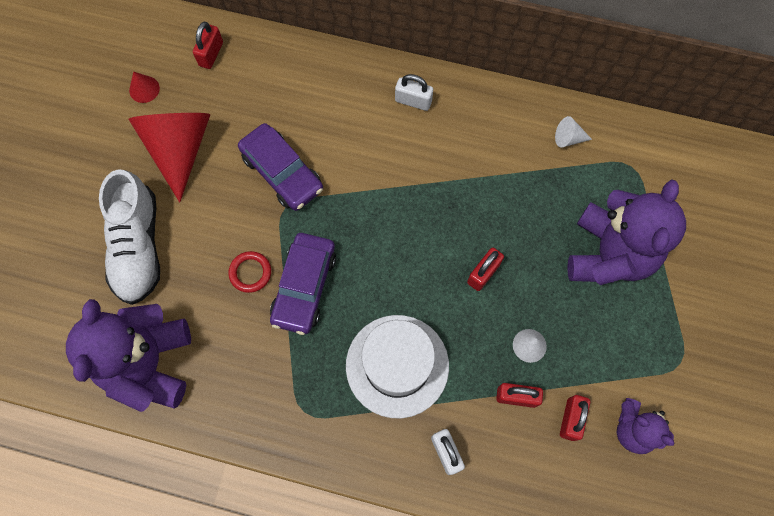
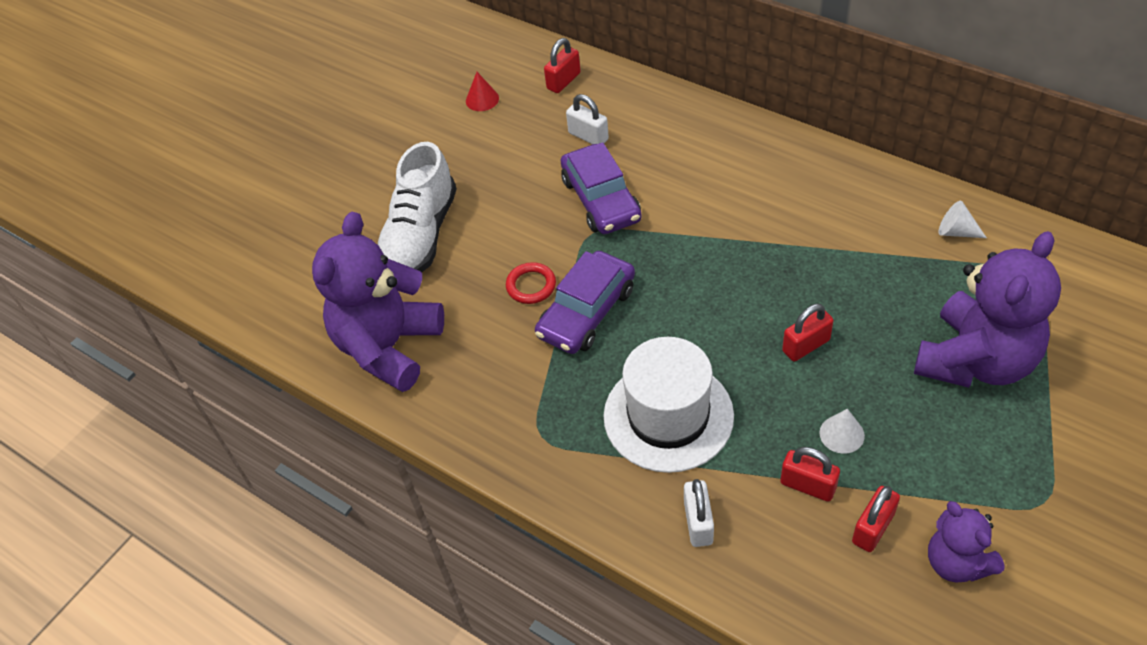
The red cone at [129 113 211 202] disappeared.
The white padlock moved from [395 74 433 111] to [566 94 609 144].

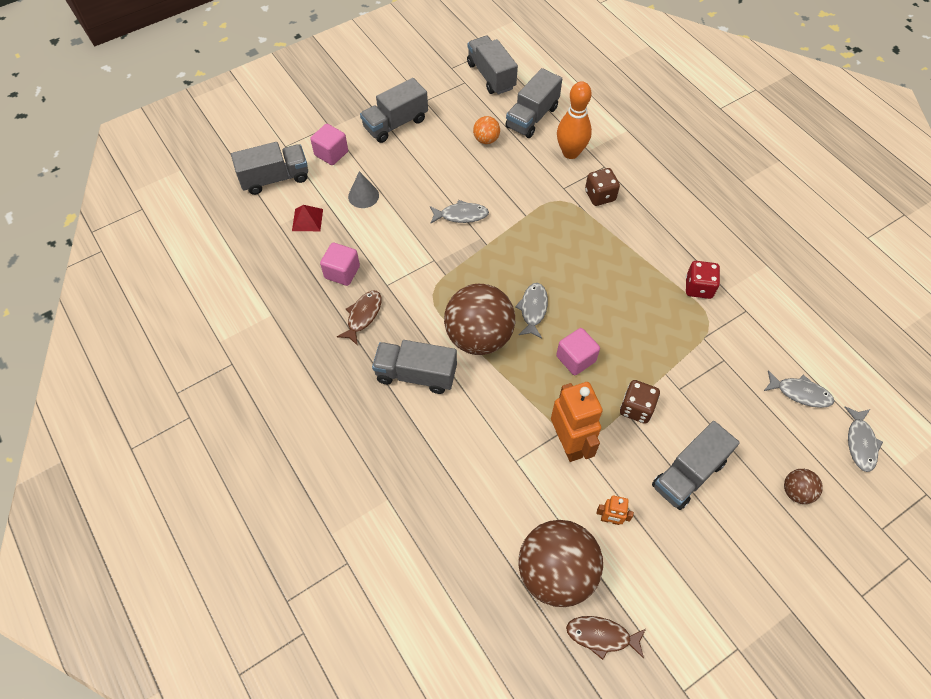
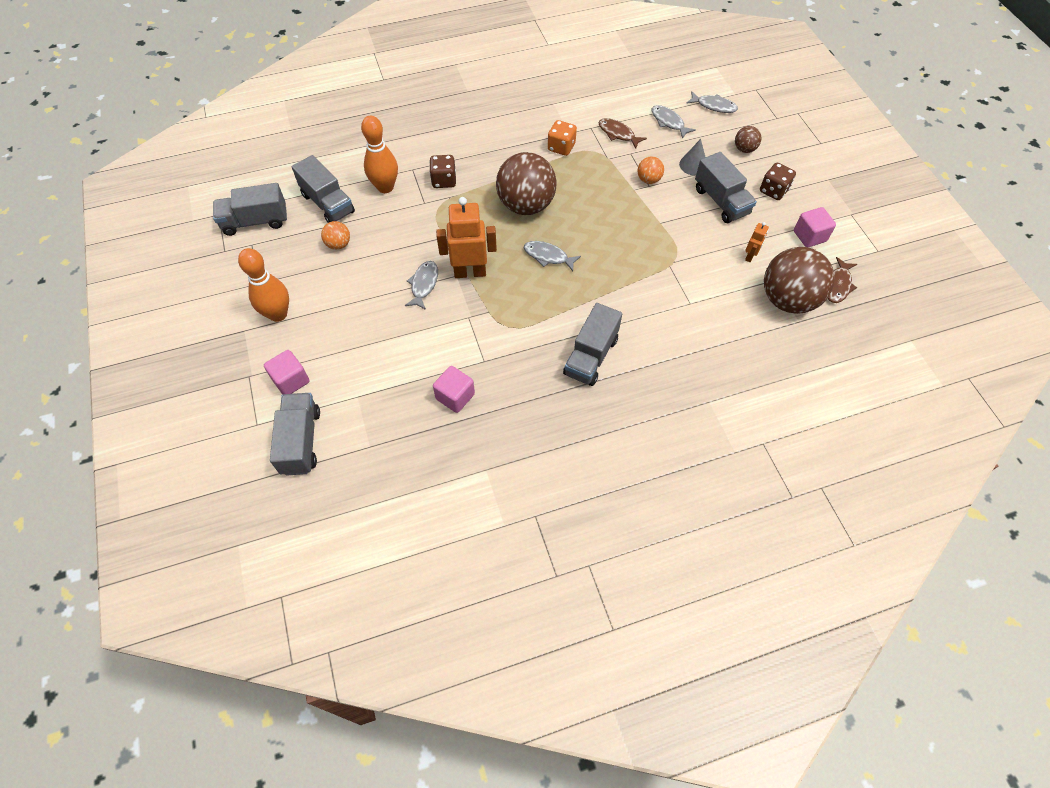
The red pyramid at [292 205 323 231] disappeared.
The orange ball at [638 156 664 184] appeared.
The brown fish moved from [337 291 382 346] to [598 118 647 149].
The grey cone moved from [348 171 379 208] to [679 139 705 175].
The brown ball moved from [444 284 515 355] to [496 152 557 215].
The orange robot moved from [551 382 603 462] to [436 197 497 278].
The pink cube moved from [556 328 600 375] to [794 207 836 247].
The brown dice moved from [620 380 660 424] to [760 163 796 200].
The grey truck at [360 78 428 143] was replaced by the orange bowling pin at [238 248 289 322].
The red dice at [686 261 720 299] became the orange dice at [548 120 577 156].
The grey fish at [764 370 834 408] turned 75 degrees counterclockwise.

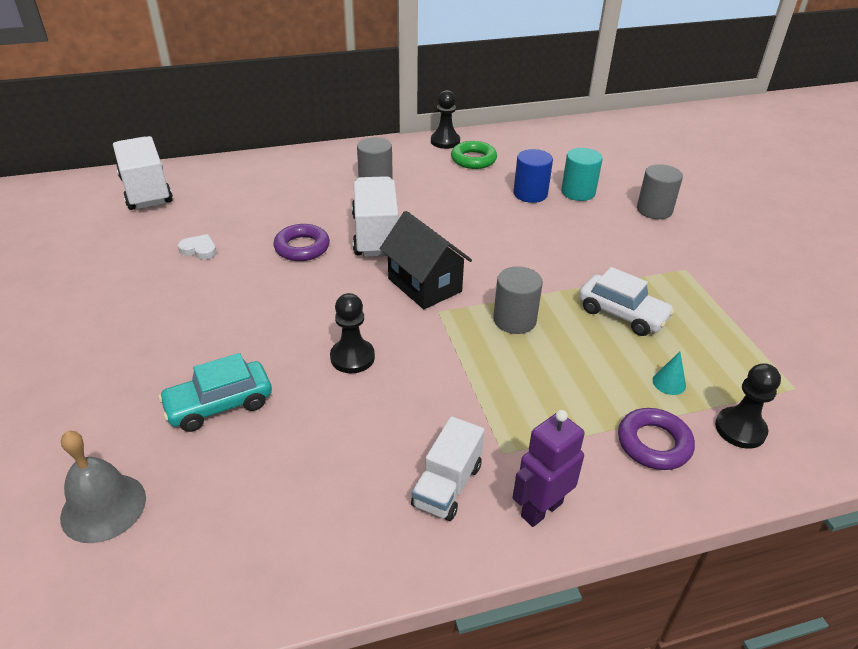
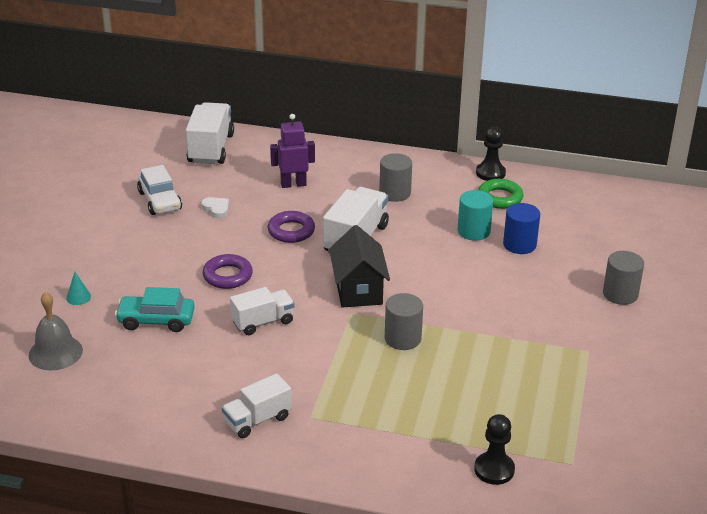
The purple robot moved from [512 410 585 527] to [270 114 315 188].
The turquoise cylinder moved from [561 148 603 201] to [458 190 493 241].
The white car moved from [579 267 675 336] to [137 165 182 215].
The purple ring moved from [618 408 695 470] to [202 254 253 289].
The turquoise cone moved from [653 352 686 395] to [66 272 91 305].
The black pawn at [330 293 375 373] was replaced by the white truck at [230 287 295 335].

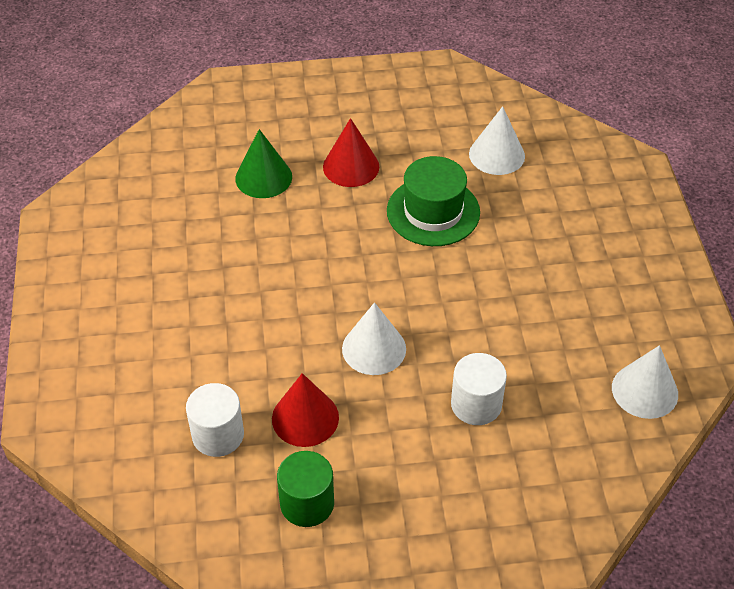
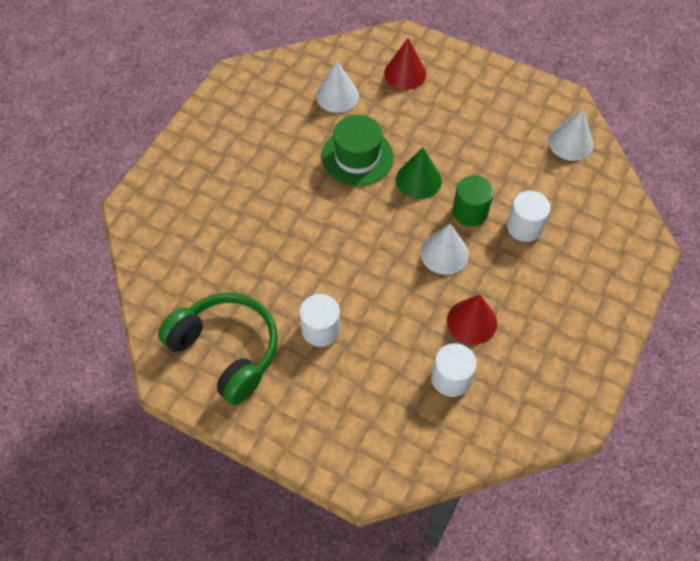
The green headphones at [158 292 278 405] appeared.
The white cylinder at [299 294 340 347] appeared.
The green cone moved from [235 129 292 198] to [396 147 442 199].
The green cylinder moved from [277 451 334 527] to [453 175 494 226].
The red cone moved from [323 118 379 187] to [384 38 426 90].

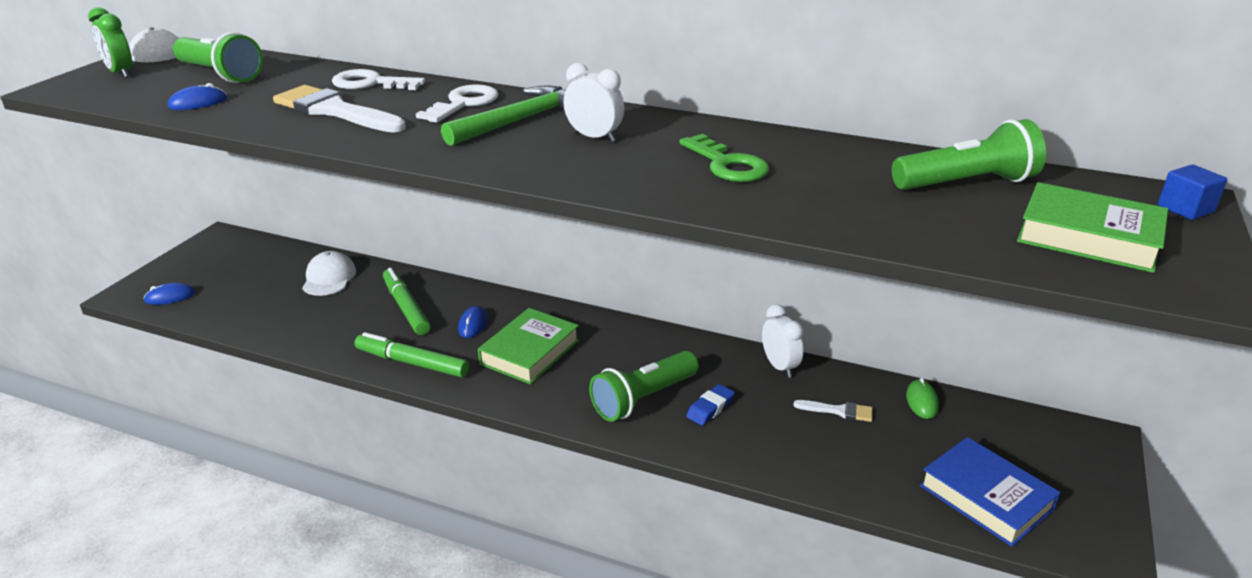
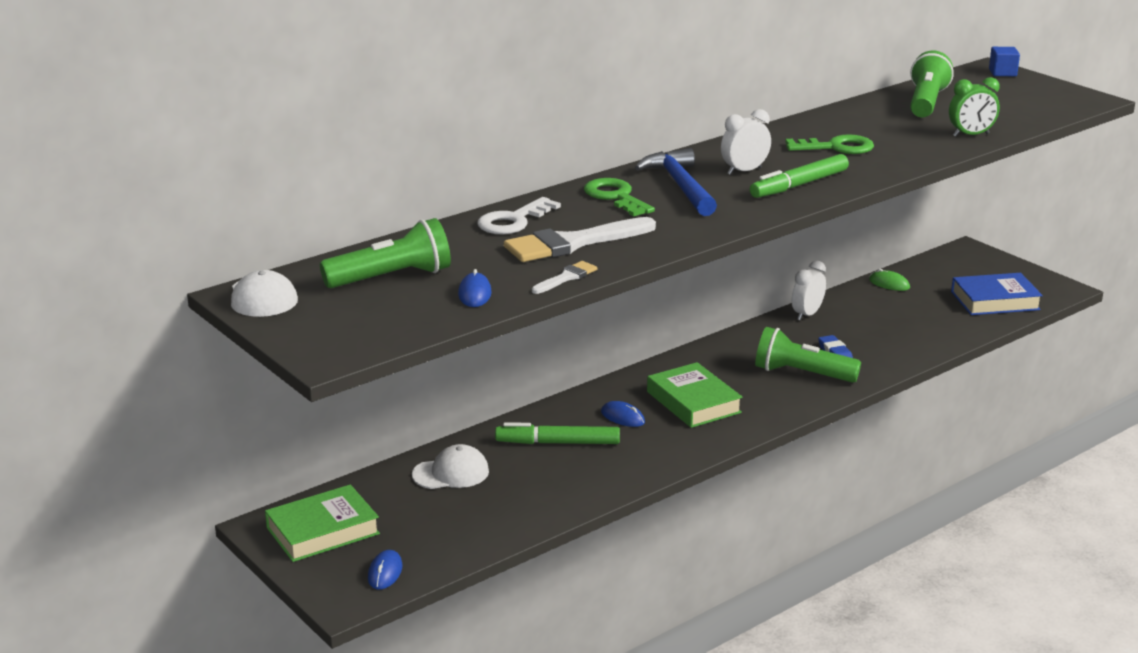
The green clock moved from [88 7 132 78] to [949 77 1000 137].
The green marker moved from [355 332 469 377] to [750 154 849 198].
The white brush moved from [793 400 873 422] to [532 261 597 294].
The green book moved from [1017 182 1168 273] to [265 484 380 562].
The white key at [416 84 499 123] became the green key at [584 178 655 217].
The green hammer at [441 85 566 146] became the blue hammer at [635 148 717 216].
The white cap at [302 251 356 296] turned 135 degrees clockwise.
The green flashlight at [589 351 699 421] turned 120 degrees clockwise.
The white clock at [762 304 804 378] turned 60 degrees counterclockwise.

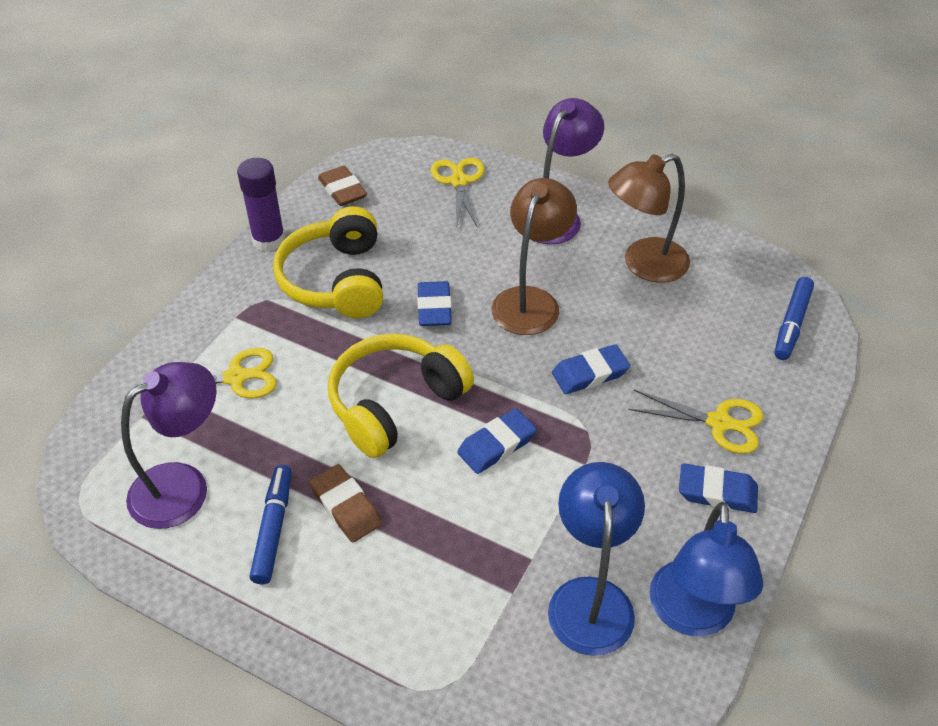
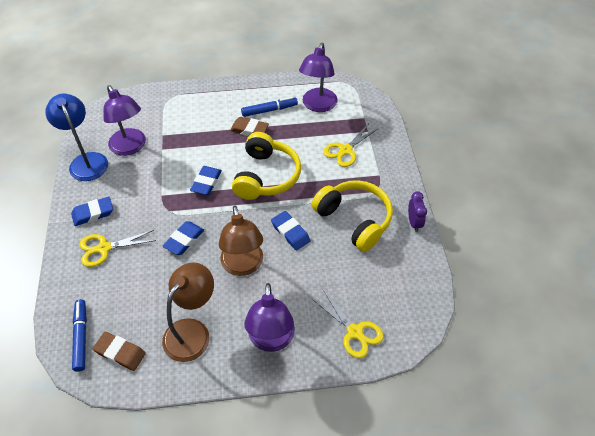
The brown eraser moved from [318 166 367 206] to [93 332 146 371].
The purple glue stick at [237 158 285 251] was replaced by the purple clock at [408 191 427 232].
The blue lamp at [548 462 645 656] became the purple lamp at [103 85 146 156].
The blue marker at [250 465 291 585] turned 75 degrees counterclockwise.

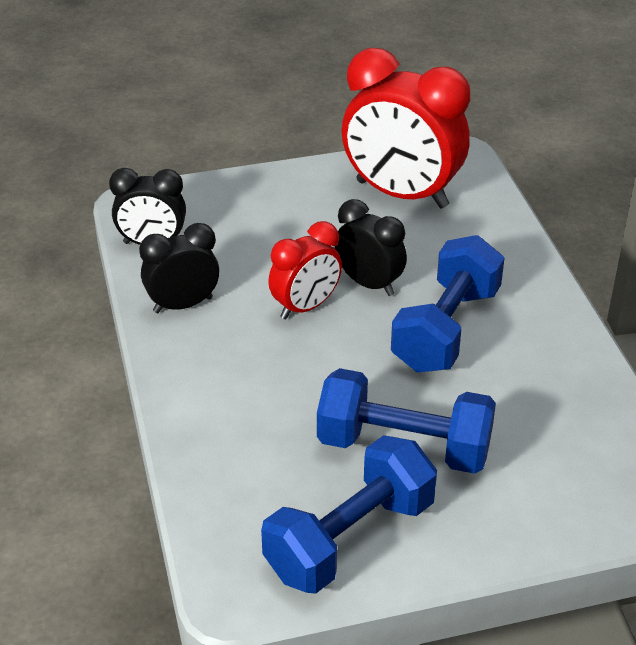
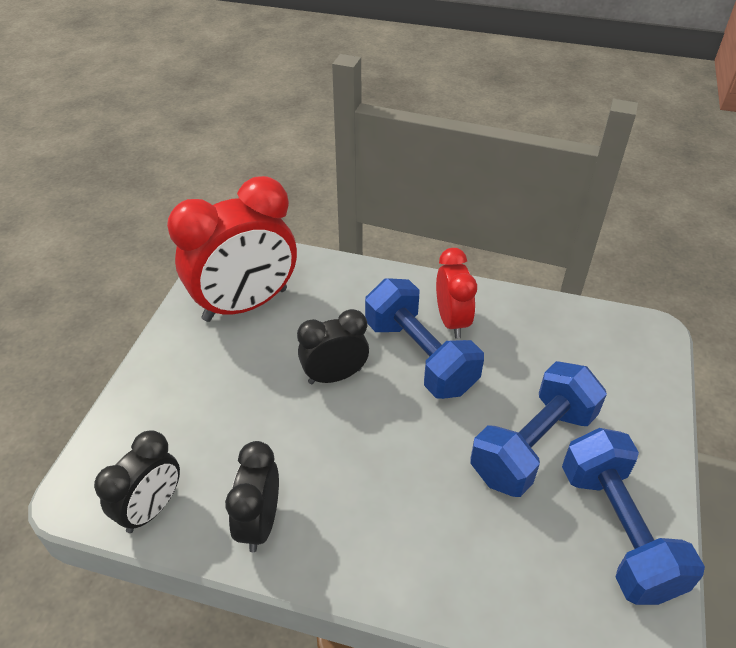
The red clock moved from [268 221 342 319] to [436 248 477 339].

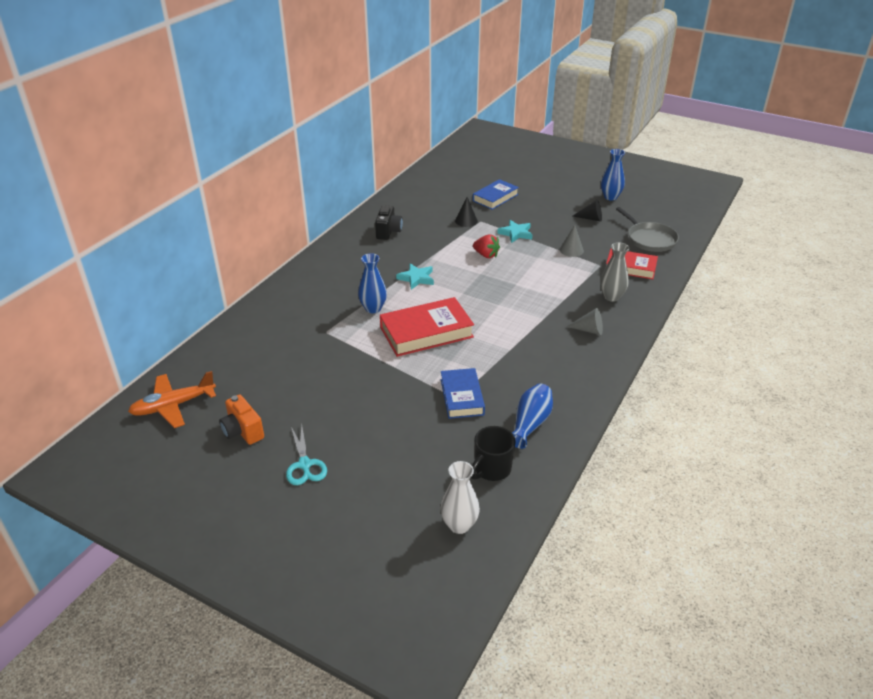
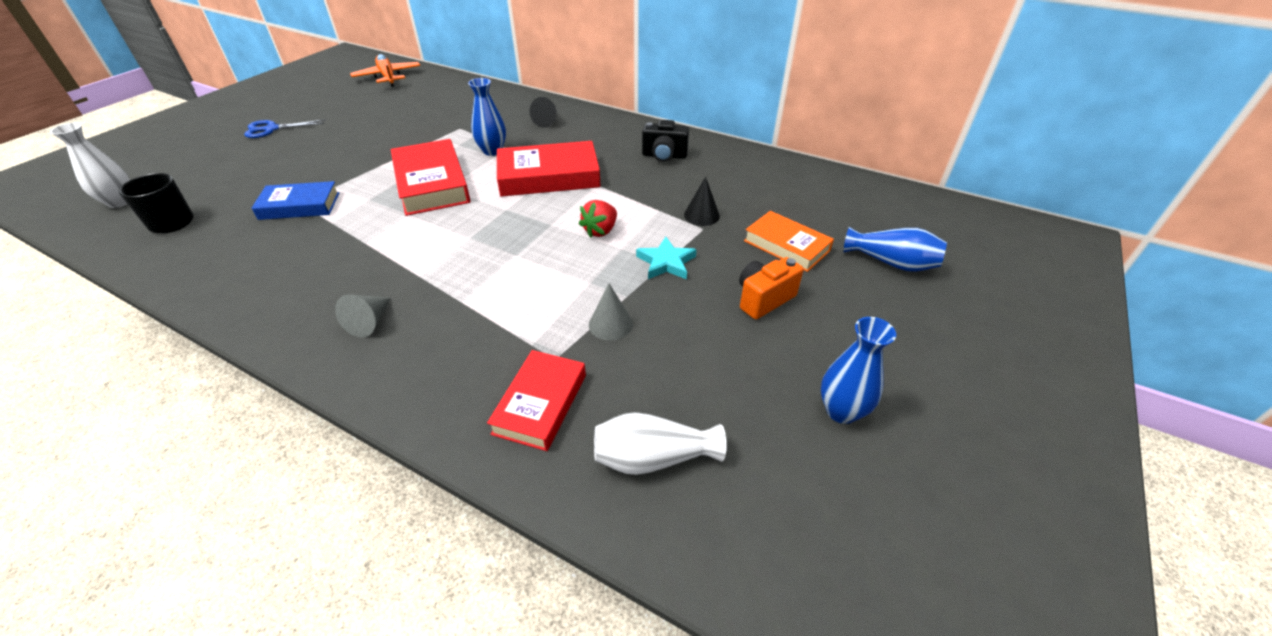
The grey vase at [600 242 629 302] disappeared.
The orange camera moved from [219 394 264 445] to [739 257 804 319].
The blue vase moved from [512 383 553 449] to [843 227 947 272].
The black cone moved from [573 199 602 222] to [530 97 557 128].
The turquoise star at [396 263 434 290] was replaced by the red book at [497 141 601 197].
The grey pan at [616 207 679 252] was replaced by the white vase at [594 412 727 475].
The turquoise scissors at [286 425 327 485] became the blue scissors at [244 120 325 138].
The blue book at [473 179 519 210] became the orange book at [744 211 834 272].

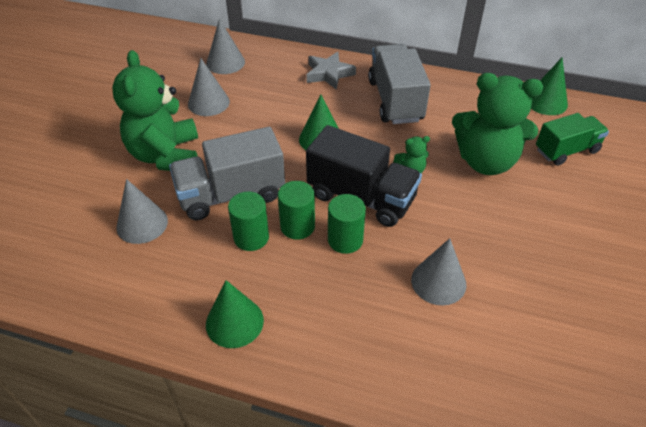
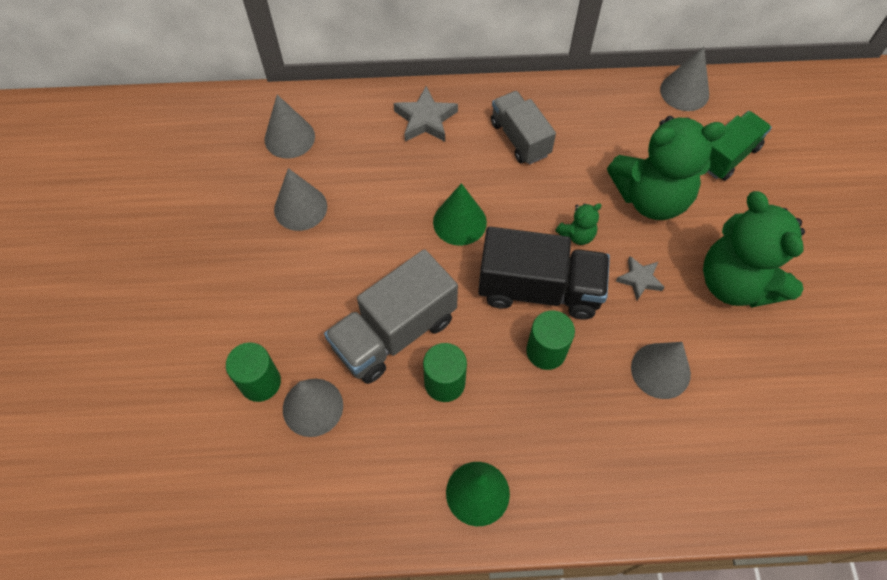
The grey star at [616 256 665 300] appeared.
The green teddy bear moved from [112 50 198 171] to [703 191 805 307].
The green cylinder moved from [278 181 315 240] to [226 342 281 402].
The green cone at [531 58 568 115] became the grey cone at [660 47 709 111].
The grey truck at [368 44 431 124] changed to 0.66 times the size.

